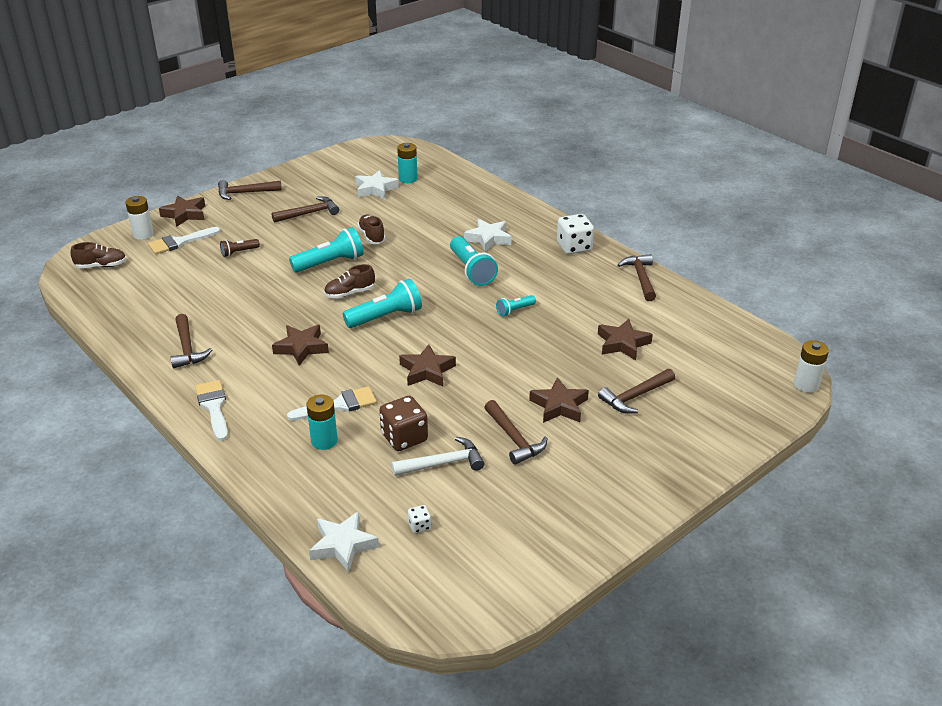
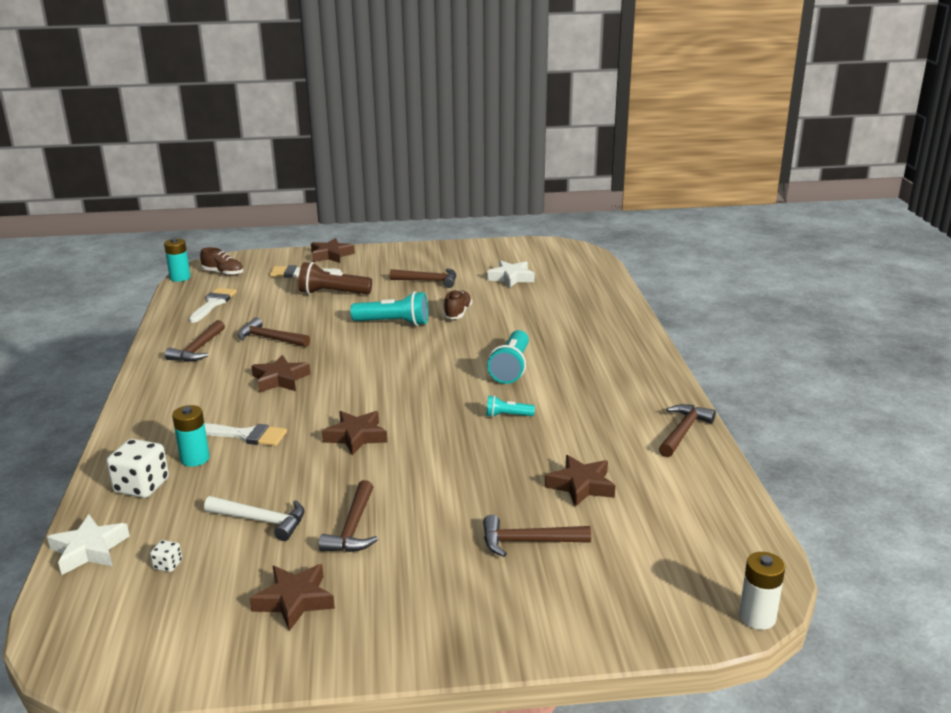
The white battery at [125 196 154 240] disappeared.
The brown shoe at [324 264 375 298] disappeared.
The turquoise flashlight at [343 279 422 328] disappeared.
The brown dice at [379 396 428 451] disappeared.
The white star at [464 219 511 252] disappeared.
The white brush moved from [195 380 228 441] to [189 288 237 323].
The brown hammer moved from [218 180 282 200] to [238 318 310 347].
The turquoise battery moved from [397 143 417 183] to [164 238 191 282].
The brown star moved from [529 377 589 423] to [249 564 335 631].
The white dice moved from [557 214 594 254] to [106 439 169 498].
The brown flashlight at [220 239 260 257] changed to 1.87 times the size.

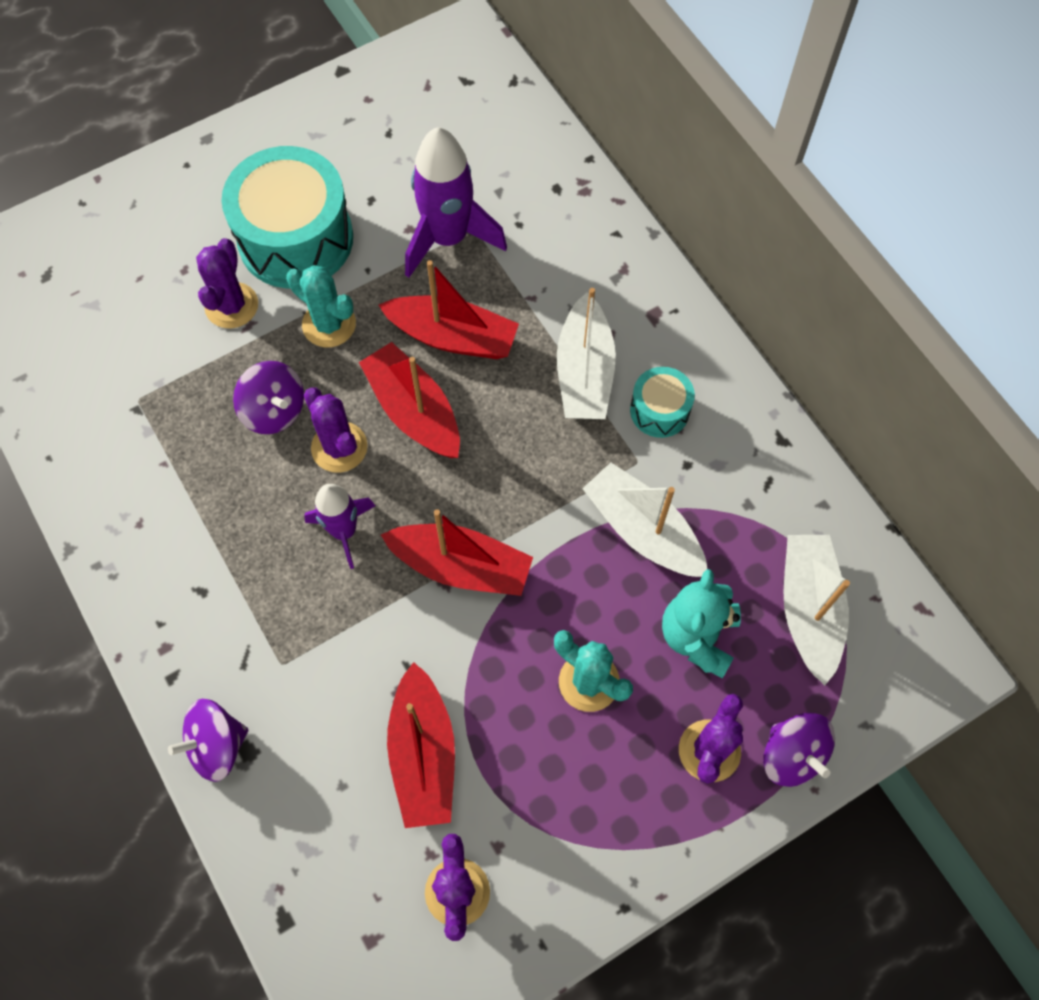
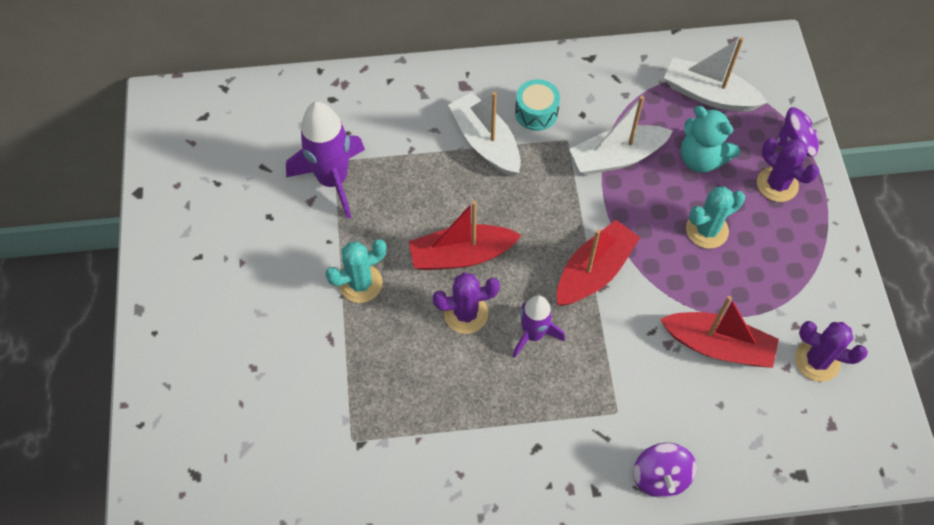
The purple cactus at [196 238 258 328] disappeared.
The turquoise drum at [222 146 353 288] disappeared.
The purple spinning top at [233 361 304 434] disappeared.
The red boat at [379 260 519 359] disappeared.
The white boat at [557 288 616 419] turned 150 degrees counterclockwise.

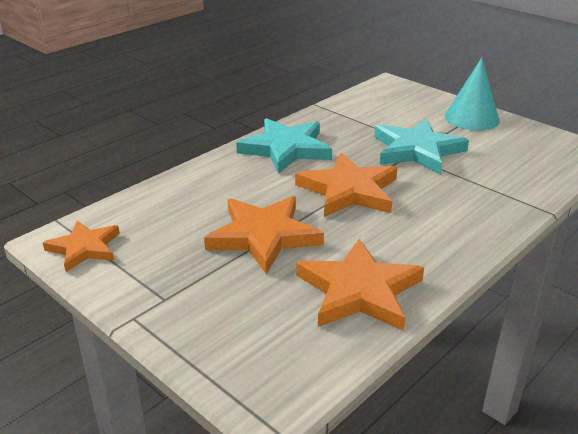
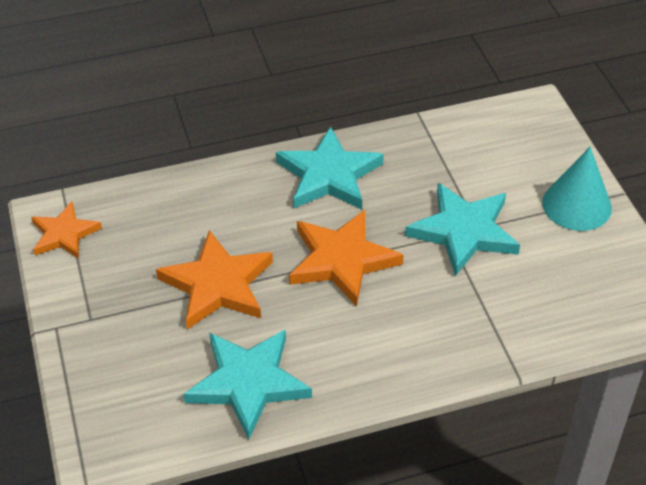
The orange star at [296 239 424 331] became the turquoise star at [183 329 312 440].

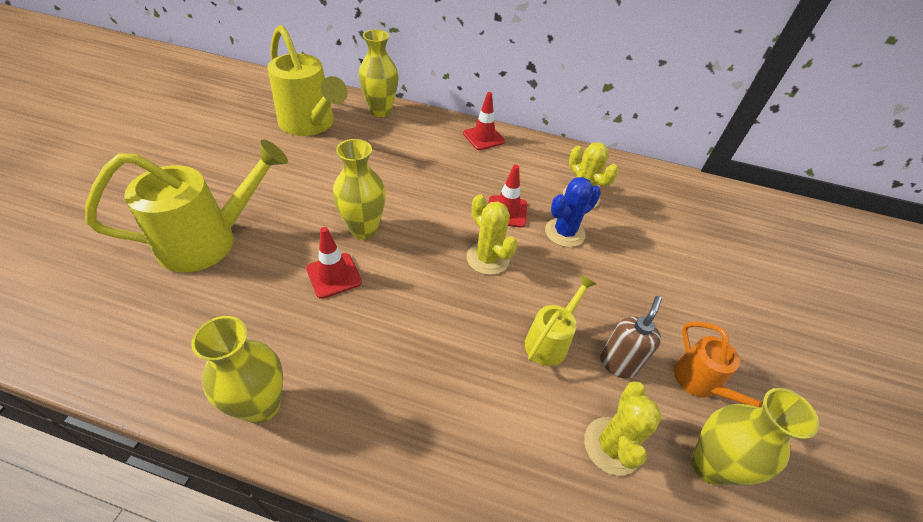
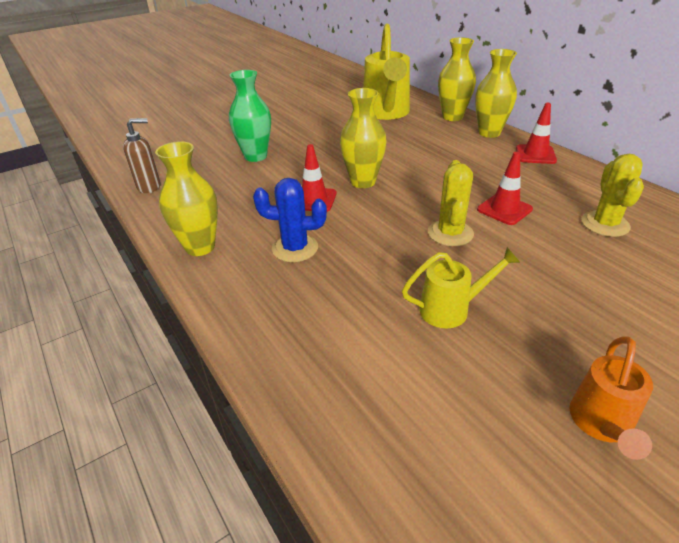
The yellow cactus at [584 381 662 476] disappeared.
The blue cactus moved from [545 177 601 247] to [253 178 327 262].
The brown soap dispenser moved from [600 296 662 378] to [123 118 161 193].
The yellow vase moved from [691 388 819 485] to [475 49 517 138].
The yellow watering can at [85 139 288 272] was replaced by the green vase at [229 70 271 162].

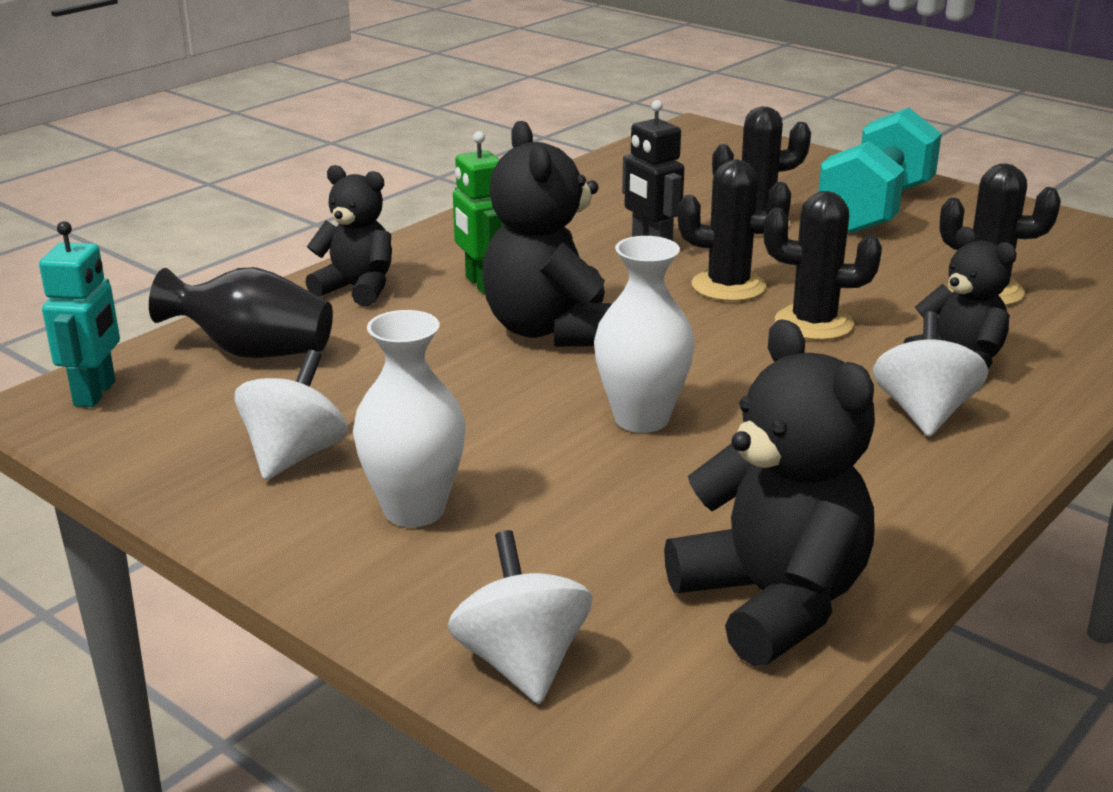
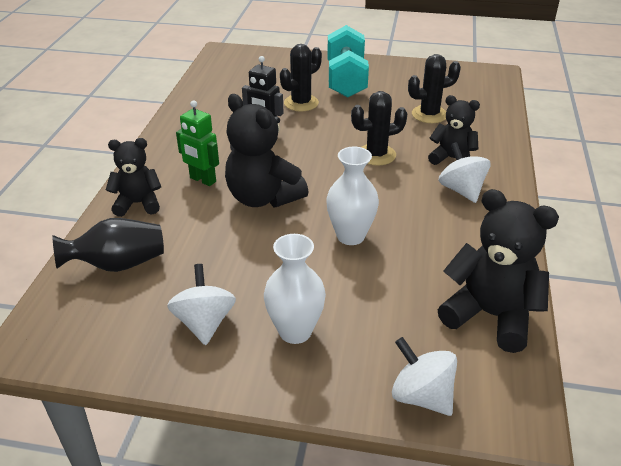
The turquoise robot at [39 221 120 407] disappeared.
The black cactus at [678 159 791 301] disappeared.

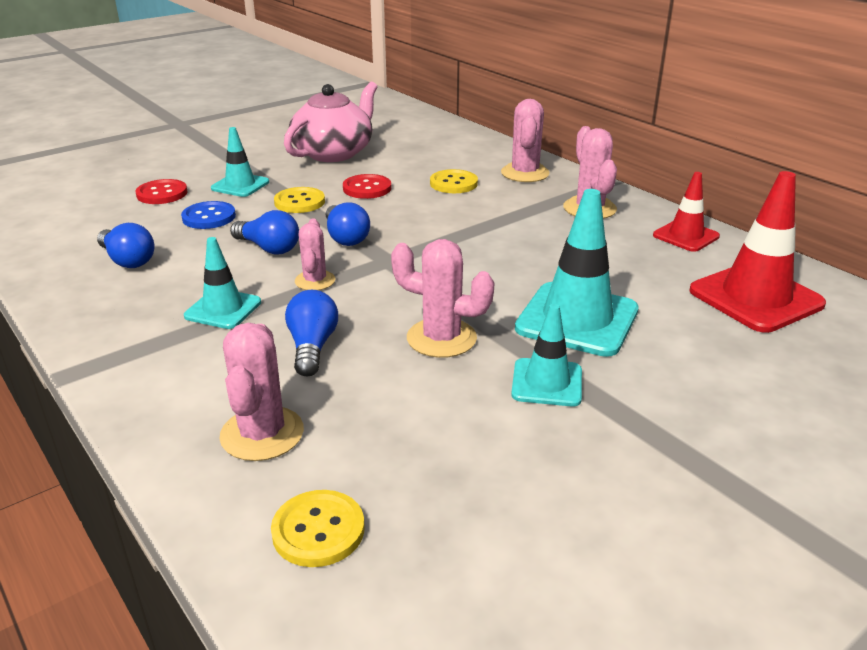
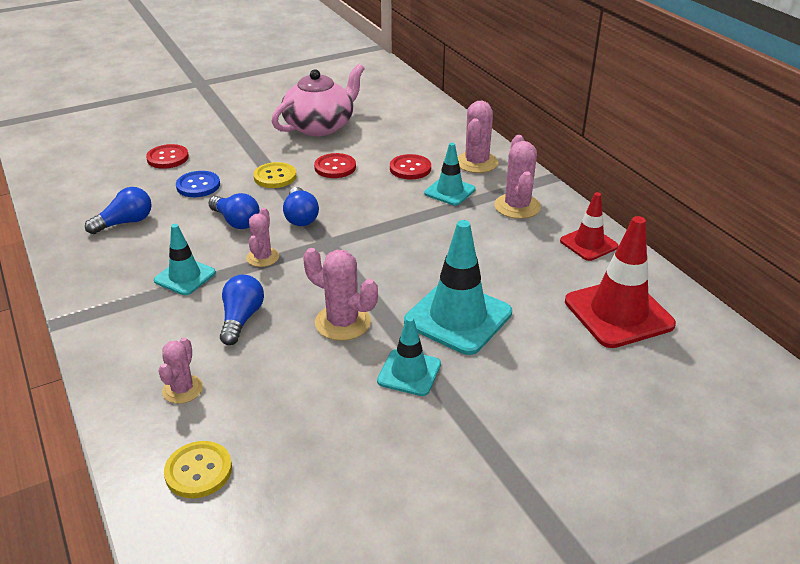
The turquoise traffic cone moved from [211 127 269 197] to [424 143 476 206].
The yellow button at [430 169 478 193] became the red button at [390 154 431 179].
The blue light bulb at [97 223 154 268] turned 90 degrees counterclockwise.
The pink cactus at [219 323 304 461] changed to 0.65 times the size.

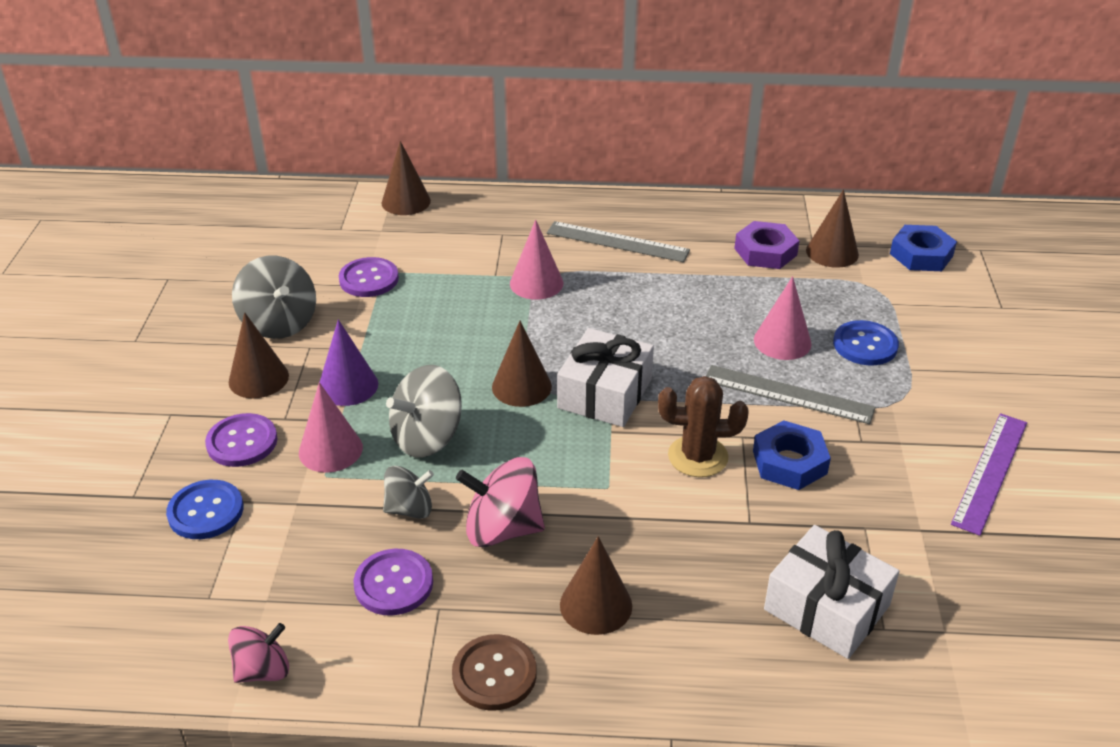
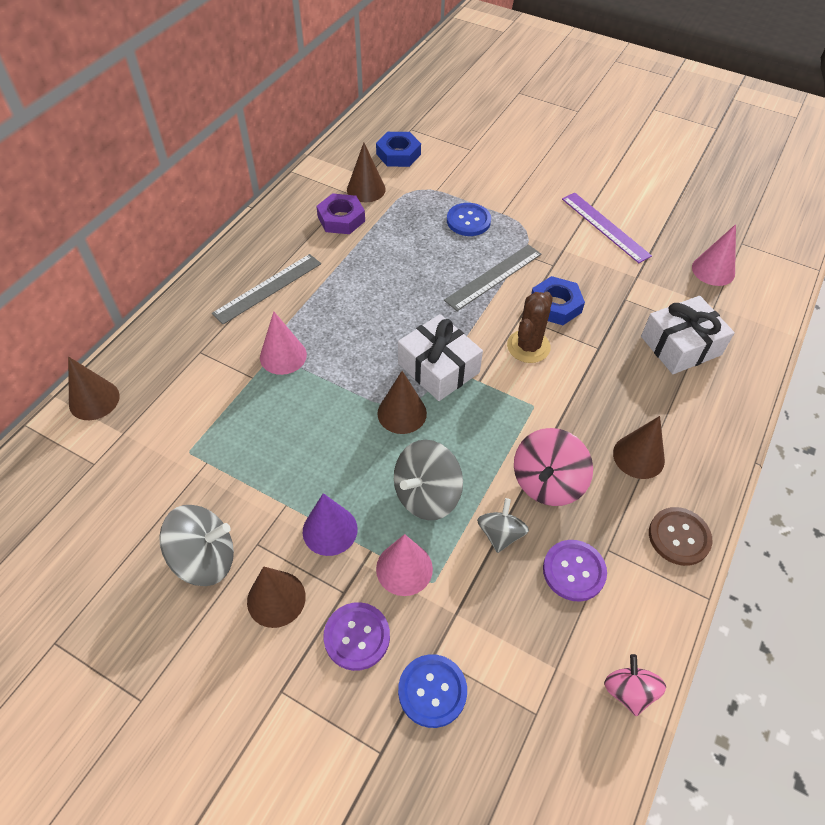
The purple button at [339 257 399 297] disappeared.
The pink cone moved from [754 276 811 360] to [692 224 736 286].
The grey spinning top at [386 365 462 458] turned 60 degrees clockwise.

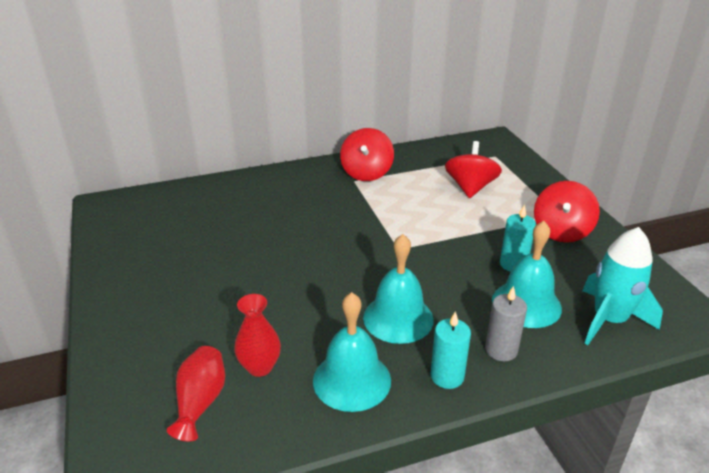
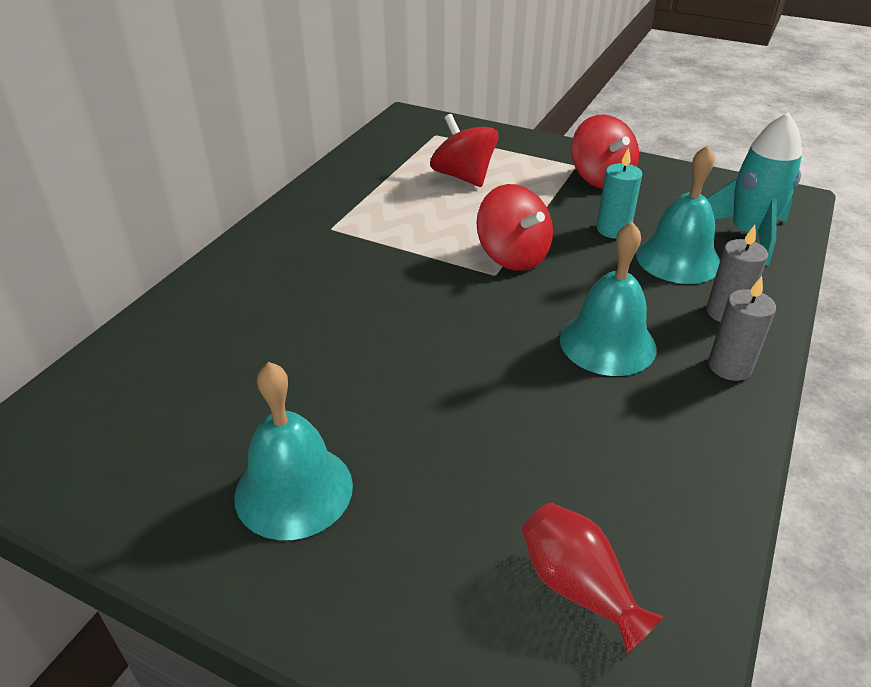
The red vase at [234 294 281 377] disappeared.
The turquoise bell moved from [313 292 391 412] to [234 362 353 540].
The red spinning top moved from [340 128 394 181] to [477 184 553 271].
The turquoise candle at [431 311 471 389] became the grey candle at [708 276 776 381].

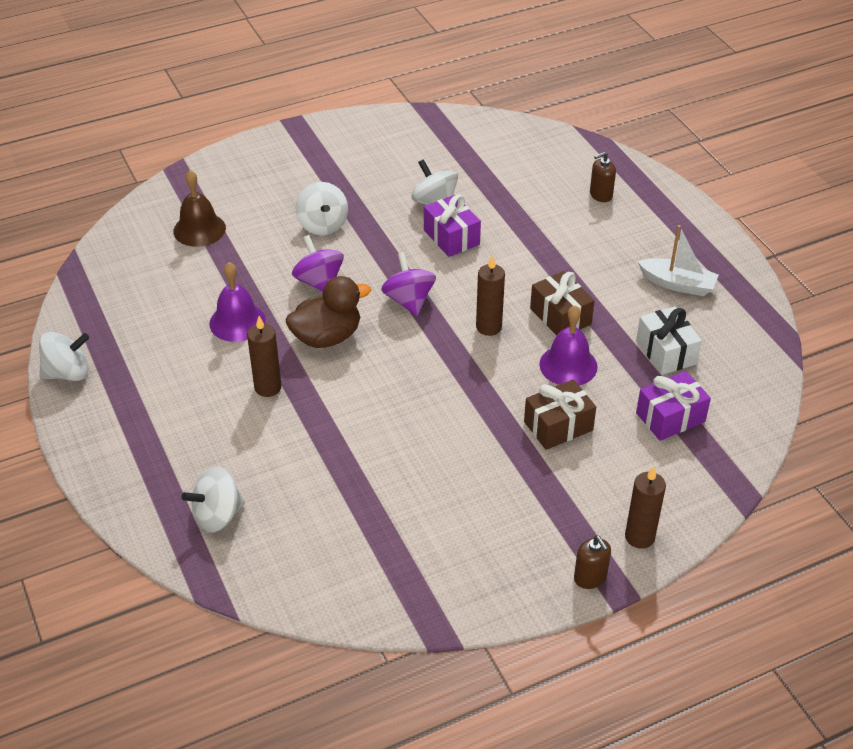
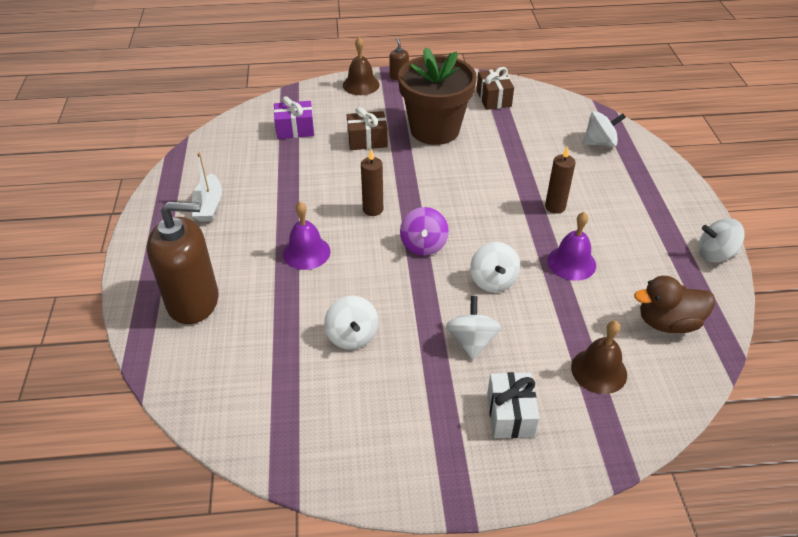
The purple gift at [424 194 481 257] disappeared.
The brown flower pot at [398 47 477 145] appeared.
The brown duck moved from [285 276 371 348] to [634 276 715 333].
The brown gift moved from [530 271 594 335] to [476 67 514 110].
The purple bell moved from [539 305 598 386] to [283 201 331 270].
The white gift moved from [636 307 702 375] to [487 372 540 438].
The brown candle at [625 466 666 549] was replaced by the brown bell at [343 37 380 95].
The purple spinning top at [292 235 344 292] became the white spinning top at [470 242 520 292].
The white boat at [638 225 719 296] turned 135 degrees counterclockwise.
The brown soap dispenser at [590 152 616 202] changed to 2.43 times the size.

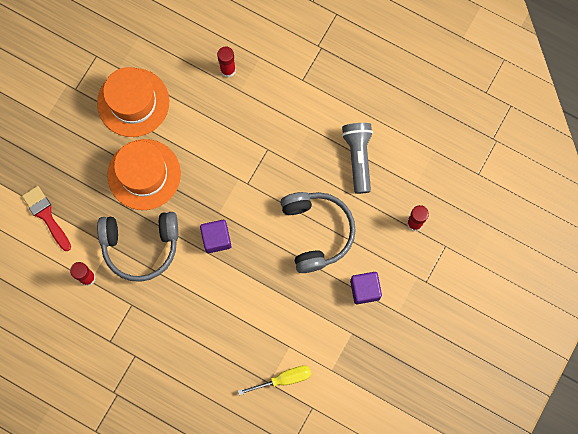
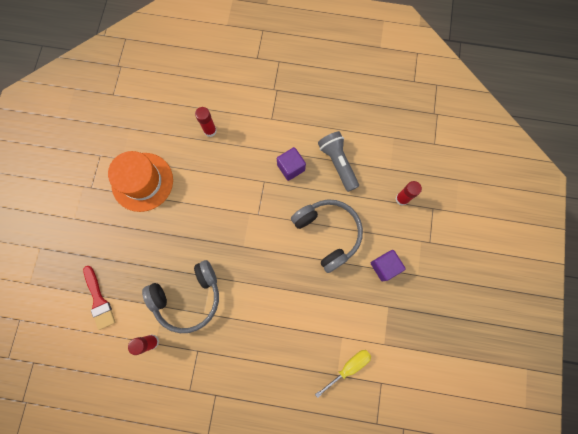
The orange hat at [107 139 181 210] disappeared.
The purple cube moved from [200 220 231 253] to [277 147 306 181].
The red brush at [22 186 71 251] turned 150 degrees counterclockwise.

